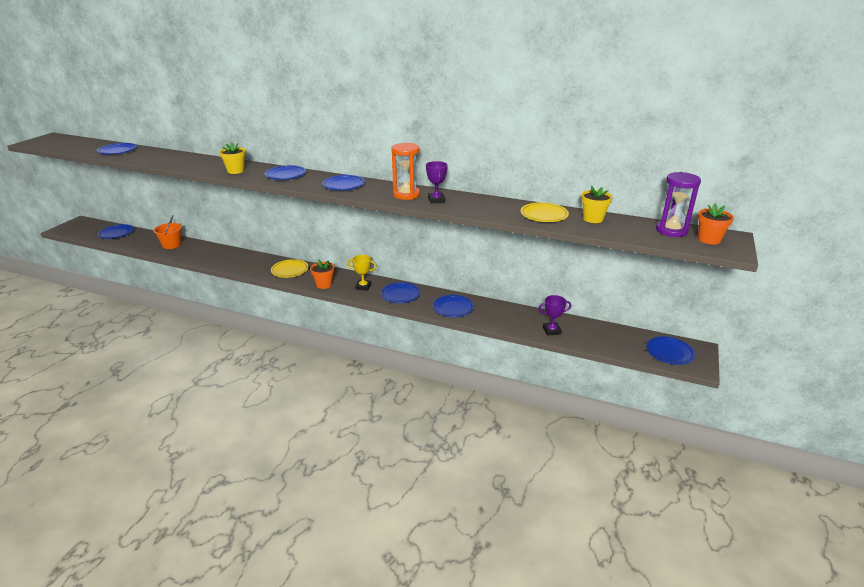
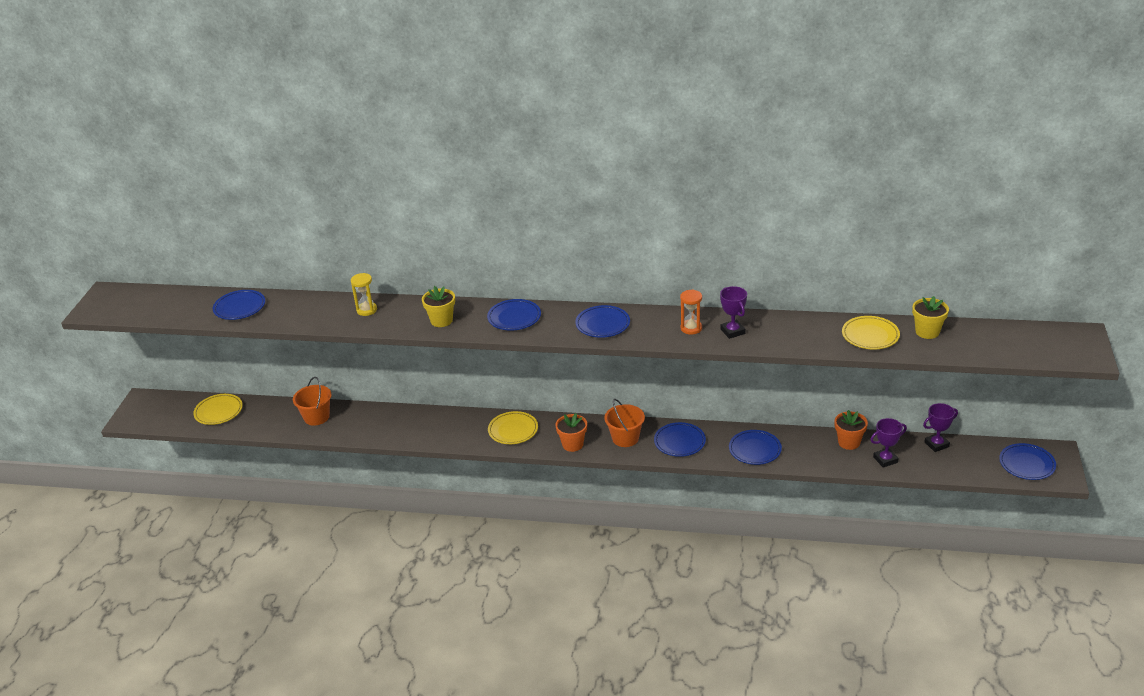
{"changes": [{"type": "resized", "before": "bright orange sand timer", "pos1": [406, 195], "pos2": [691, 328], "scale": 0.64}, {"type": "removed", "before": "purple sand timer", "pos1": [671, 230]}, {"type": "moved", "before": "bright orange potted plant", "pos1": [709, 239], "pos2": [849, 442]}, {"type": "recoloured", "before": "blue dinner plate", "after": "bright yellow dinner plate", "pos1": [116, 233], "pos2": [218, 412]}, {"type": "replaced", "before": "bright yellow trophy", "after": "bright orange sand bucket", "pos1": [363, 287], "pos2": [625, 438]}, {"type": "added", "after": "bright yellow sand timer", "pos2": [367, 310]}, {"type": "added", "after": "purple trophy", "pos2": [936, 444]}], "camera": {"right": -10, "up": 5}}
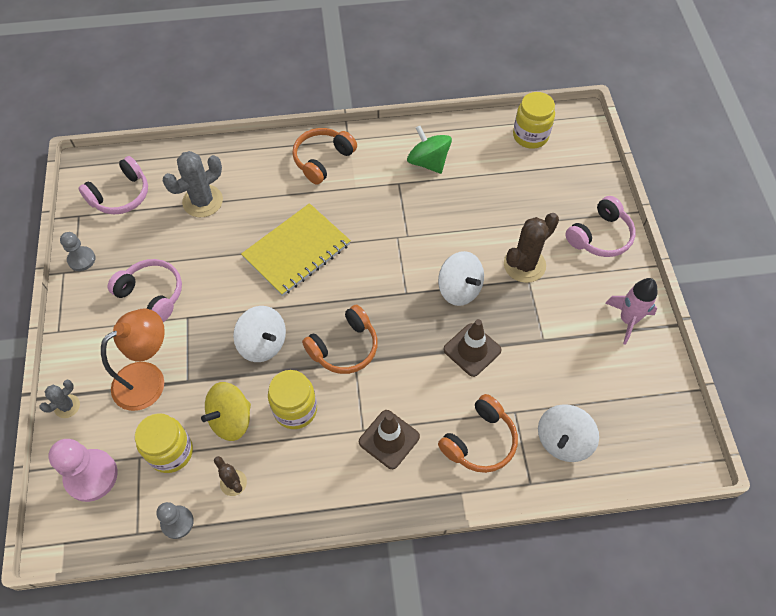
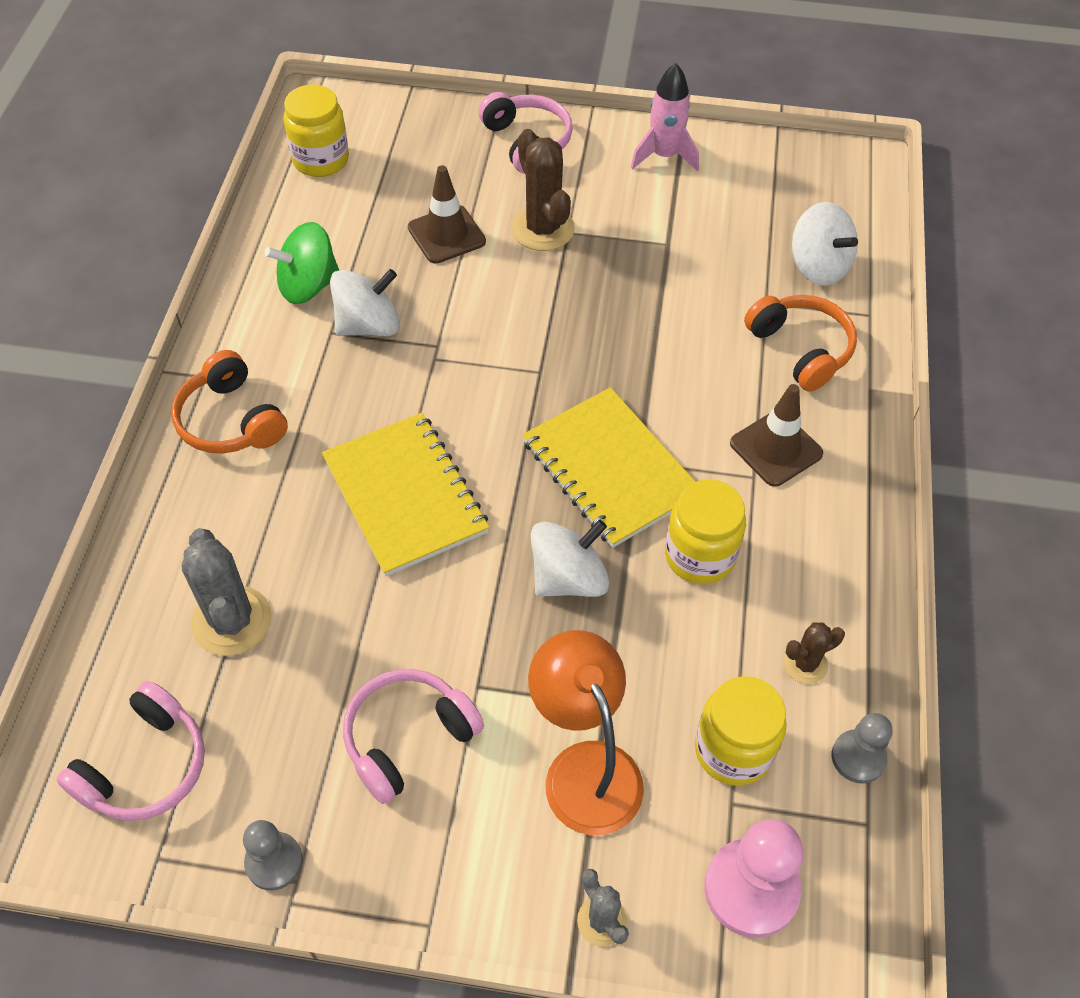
{"changes": [{"type": "turned", "before": "rose-pink over-ear headphones", "pos1": [121, 195], "pos2": [145, 766], "turn": 60}, {"type": "moved", "before": "white whirligig", "pos1": [459, 289], "pos2": [368, 325]}, {"type": "replaced", "before": "bright orange over-ear headphones", "after": "bright yellow notepad", "pos1": [344, 347], "pos2": [610, 469]}, {"type": "moved", "before": "russet traffic cone", "pos1": [472, 350], "pos2": [446, 235]}, {"type": "removed", "before": "bright yellow whirligig", "pos1": [231, 419]}], "camera": {"right": -75, "up": -5}}
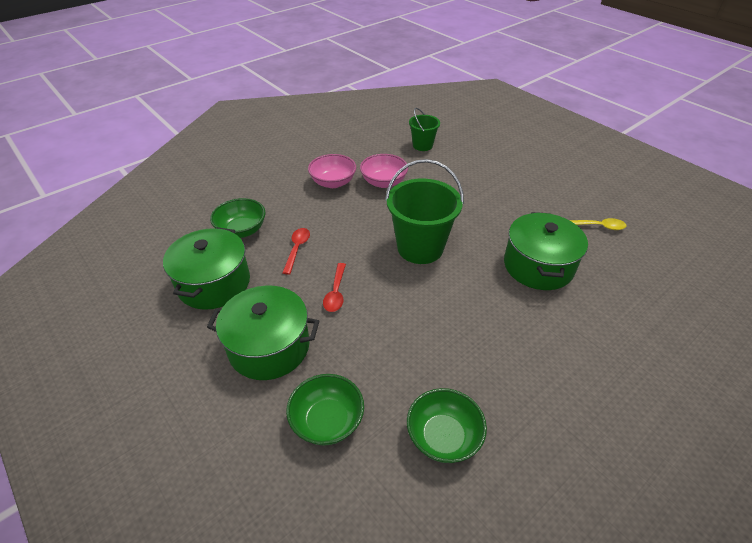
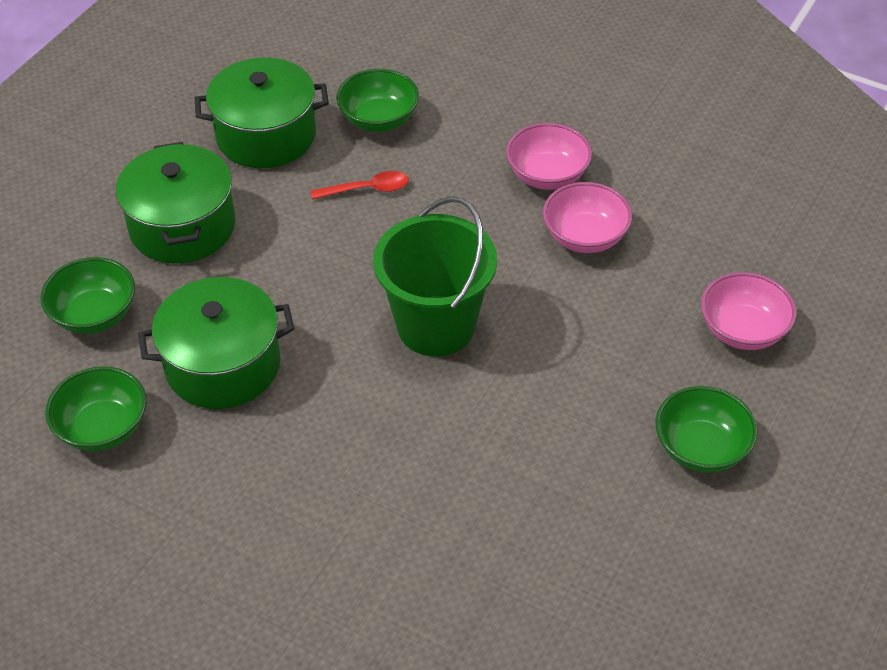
{"changes": [{"type": "removed", "before": "leaf-green sand bucket", "pos1": [422, 145]}, {"type": "moved", "before": "leaf-green cooking pot", "pos1": [538, 266], "pos2": [223, 365]}, {"type": "removed", "before": "bright yellow tablespoon", "pos1": [598, 226]}, {"type": "removed", "before": "scarlet tablespoon", "pos1": [336, 293]}, {"type": "added", "after": "rose-pink bowl", "pos2": [742, 330]}, {"type": "added", "after": "leaf-green bowl", "pos2": [701, 448]}], "camera": {"right": 70, "up": 5}}
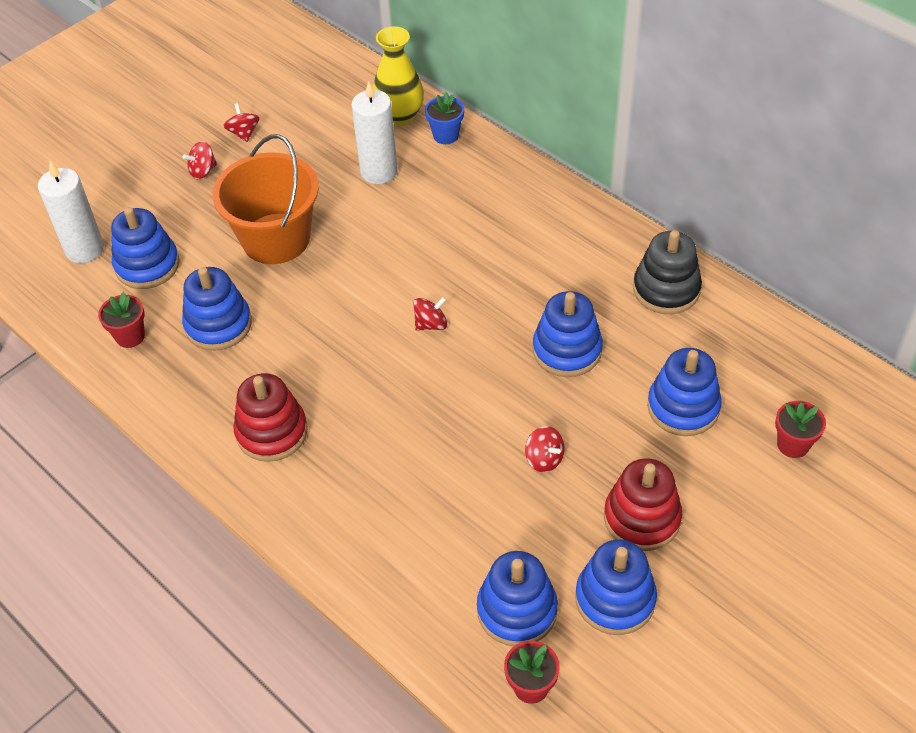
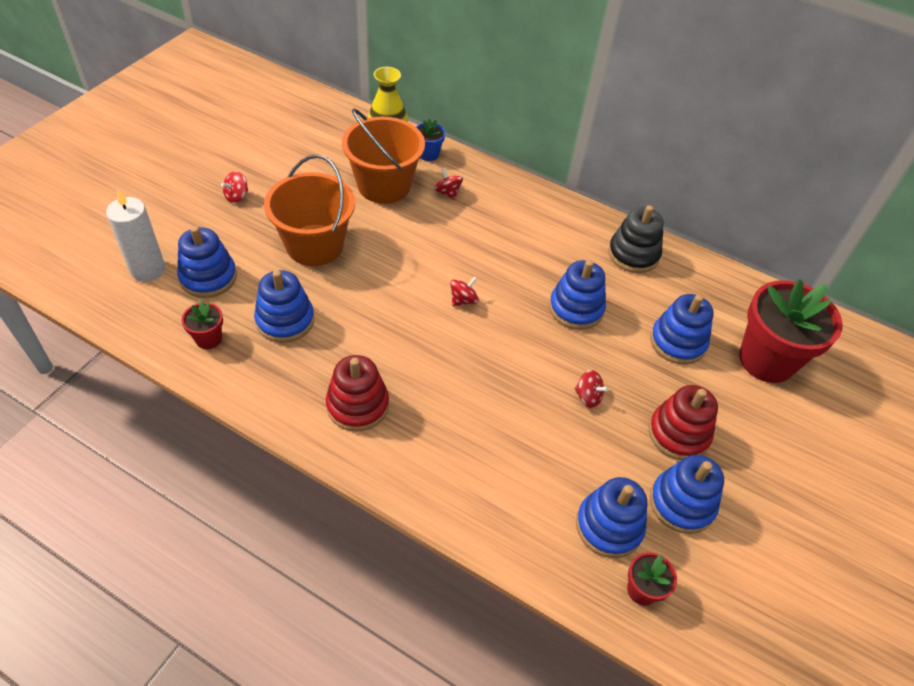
{"changes": [{"type": "replaced", "before": "white candle", "after": "bright orange sand bucket", "pos1": [379, 171], "pos2": [384, 185]}, {"type": "moved", "before": "scarlet whirligig", "pos1": [244, 133], "pos2": [447, 193]}, {"type": "resized", "before": "scarlet potted plant", "pos1": [793, 444], "pos2": [766, 360], "scale": 2.24}], "camera": {"right": -20, "up": 0}}
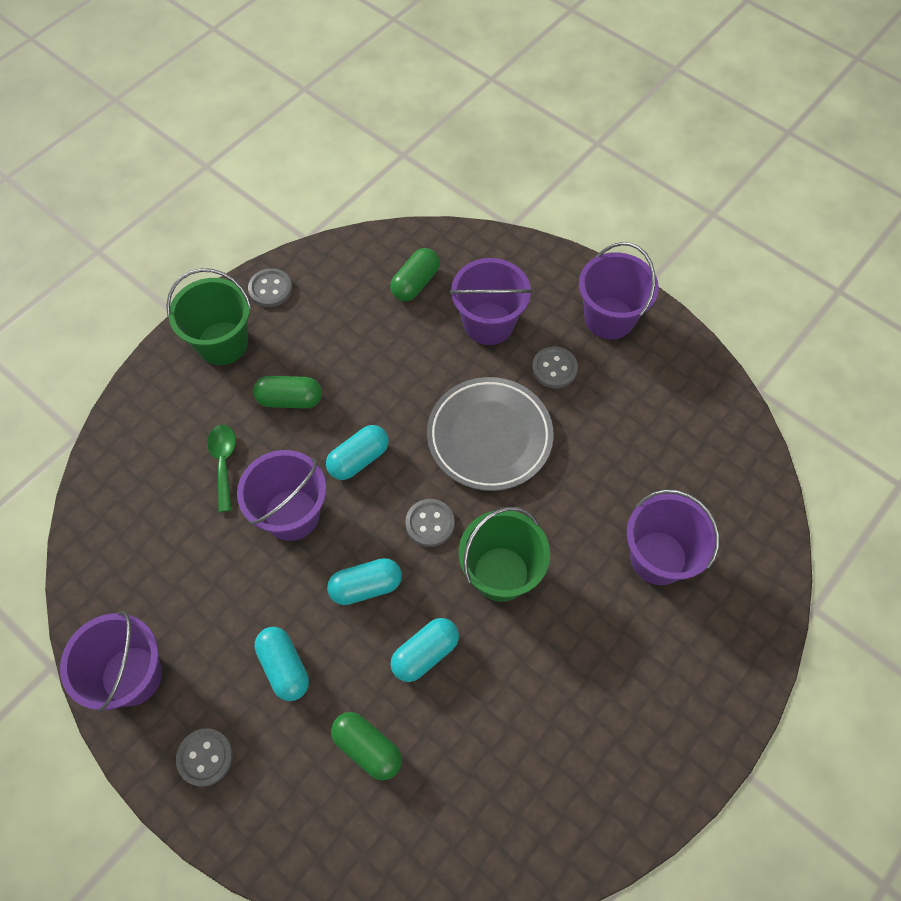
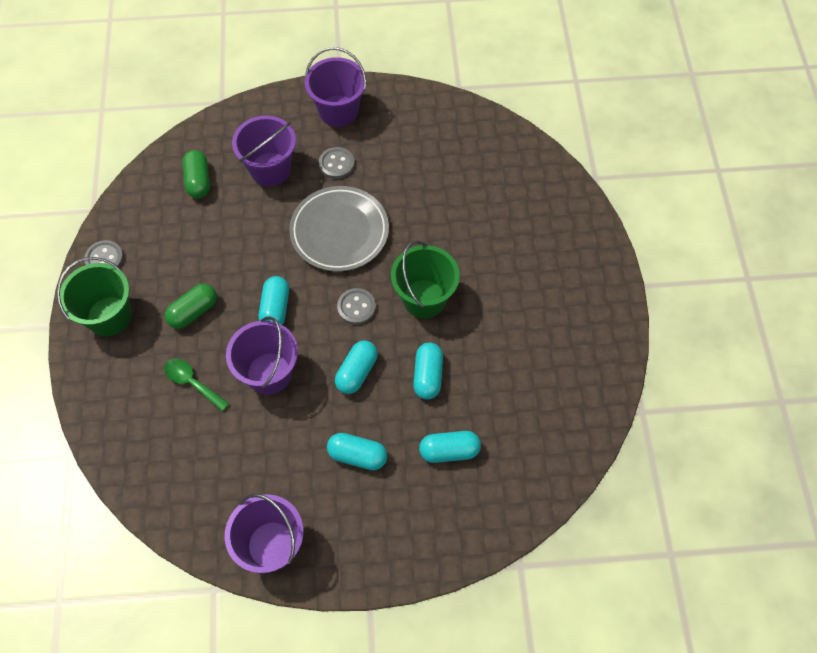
{"changes": [{"type": "removed", "before": "purple sand bucket", "pos1": [658, 558]}, {"type": "recoloured", "before": "leaf-green capsule", "after": "teal capsule", "pos1": [367, 748], "pos2": [449, 451]}, {"type": "removed", "before": "ash-grey sewing button", "pos1": [205, 757]}], "camera": {"right": -45, "up": 0}}
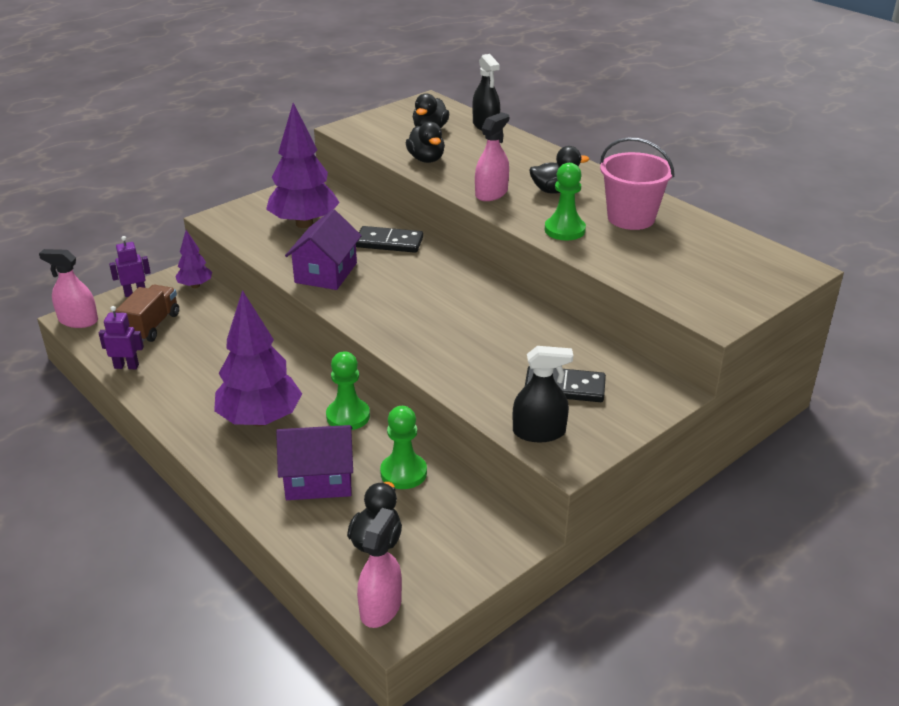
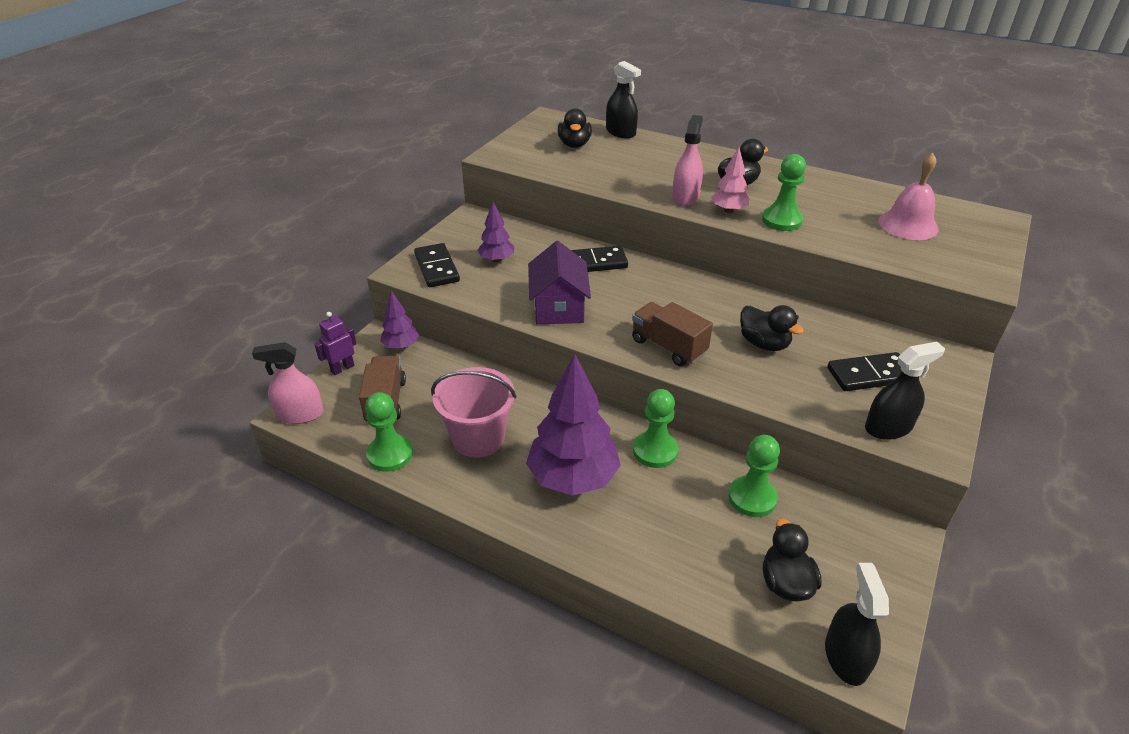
{"changes": [{"type": "resized", "before": "purple toy tree", "pos1": [304, 223], "pos2": [496, 259], "scale": 0.5}, {"type": "moved", "before": "black rubber duck", "pos1": [426, 159], "pos2": [764, 344]}, {"type": "moved", "before": "rose-pink sand bucket", "pos1": [631, 218], "pos2": [478, 438]}, {"type": "replaced", "before": "purple robot", "after": "leaf-green chess pawn", "pos1": [126, 366], "pos2": [390, 454]}, {"type": "removed", "before": "purple house", "pos1": [319, 479]}, {"type": "recoloured", "before": "rose-pink spray bottle", "after": "black spray bottle", "pos1": [380, 607], "pos2": [845, 657]}, {"type": "added", "after": "rose-pink toy tree", "pos2": [728, 210]}, {"type": "added", "after": "rose-pink bell", "pos2": [908, 225]}, {"type": "added", "after": "black domino tile", "pos2": [437, 268]}, {"type": "added", "after": "russet toy truck", "pos2": [668, 347]}], "camera": {"right": -20, "up": 5}}
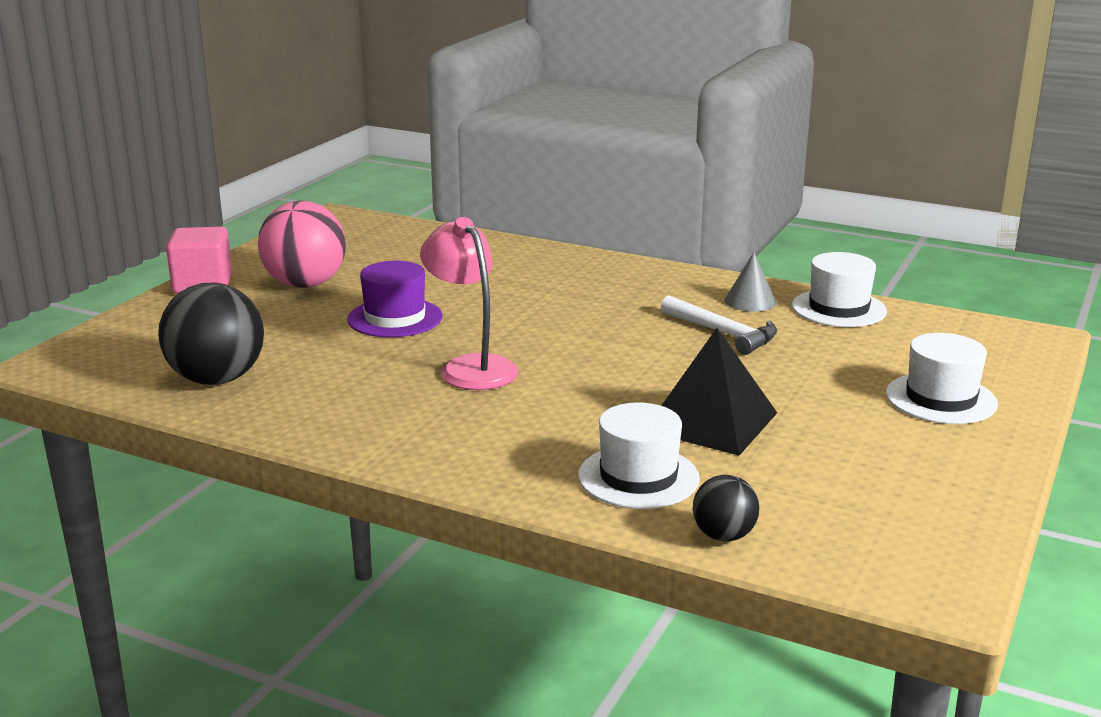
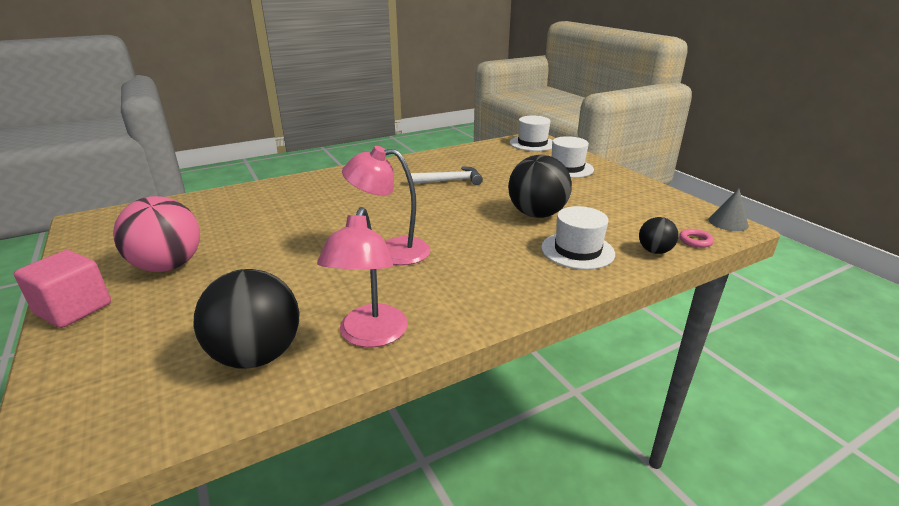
{"changes": [{"type": "moved", "before": "ash-grey solid cone", "pos1": [750, 301], "pos2": [728, 222]}, {"type": "moved", "before": "white tall hat", "pos1": [838, 308], "pos2": [532, 143]}, {"type": "removed", "before": "purple tall hat", "pos1": [395, 318]}, {"type": "replaced", "before": "black solid pyramid", "after": "black play ball", "pos1": [711, 421], "pos2": [537, 214]}, {"type": "added", "after": "rose-pink lamp", "pos2": [370, 336]}, {"type": "added", "after": "rose-pink hoop", "pos2": [695, 241]}], "camera": {"right": -55, "up": 5}}
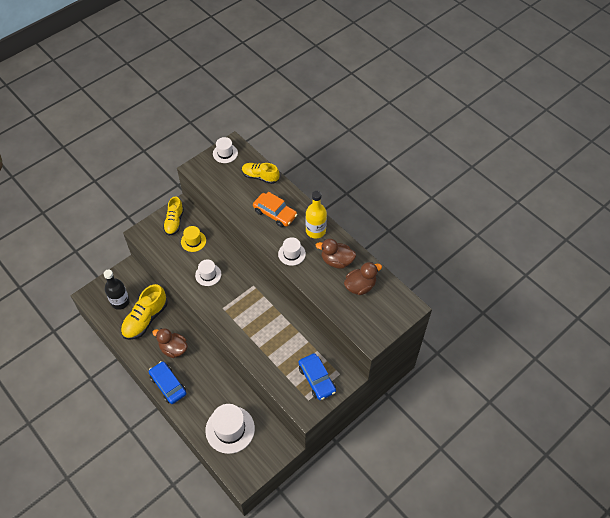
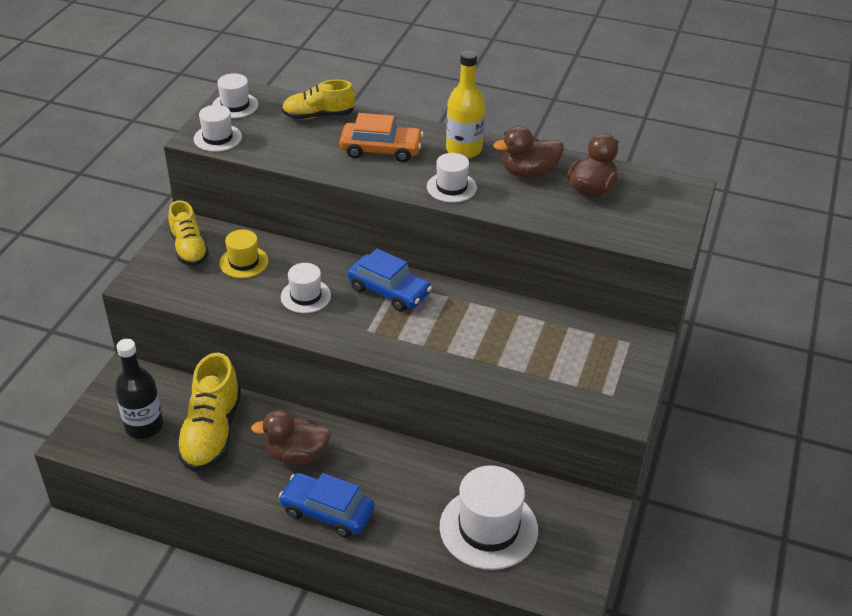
{"changes": [{"type": "moved", "before": "blue car", "pos1": [317, 379], "pos2": [389, 291]}, {"type": "added", "after": "white tall hat", "pos2": [217, 138]}], "camera": {"right": -30, "up": -15}}
